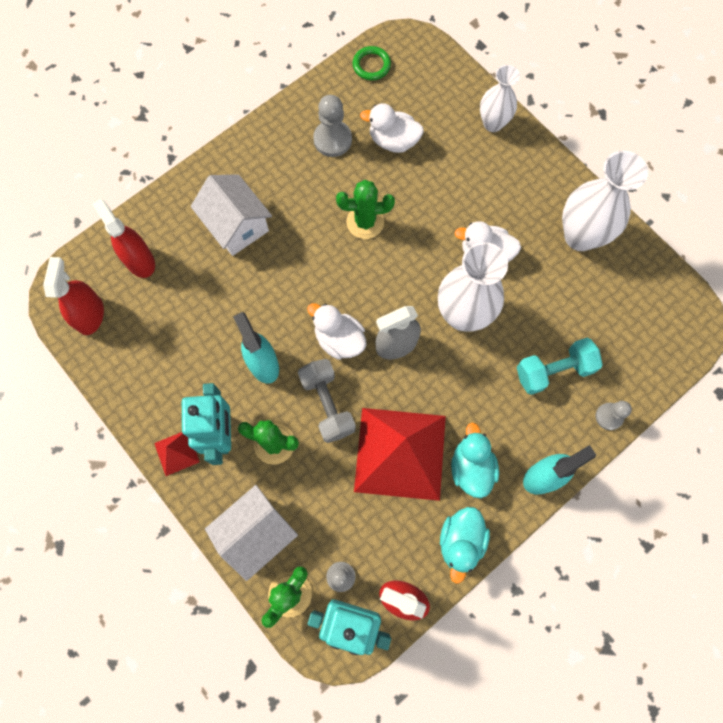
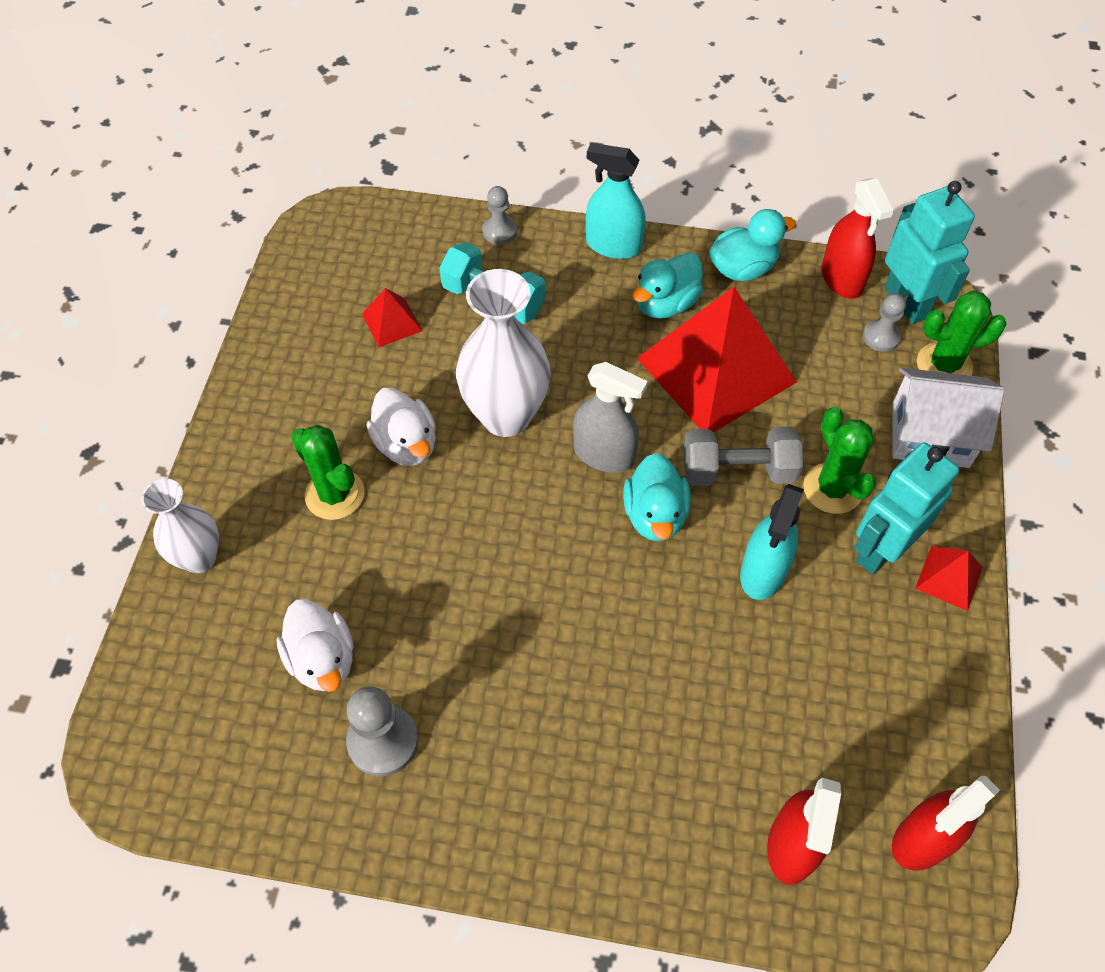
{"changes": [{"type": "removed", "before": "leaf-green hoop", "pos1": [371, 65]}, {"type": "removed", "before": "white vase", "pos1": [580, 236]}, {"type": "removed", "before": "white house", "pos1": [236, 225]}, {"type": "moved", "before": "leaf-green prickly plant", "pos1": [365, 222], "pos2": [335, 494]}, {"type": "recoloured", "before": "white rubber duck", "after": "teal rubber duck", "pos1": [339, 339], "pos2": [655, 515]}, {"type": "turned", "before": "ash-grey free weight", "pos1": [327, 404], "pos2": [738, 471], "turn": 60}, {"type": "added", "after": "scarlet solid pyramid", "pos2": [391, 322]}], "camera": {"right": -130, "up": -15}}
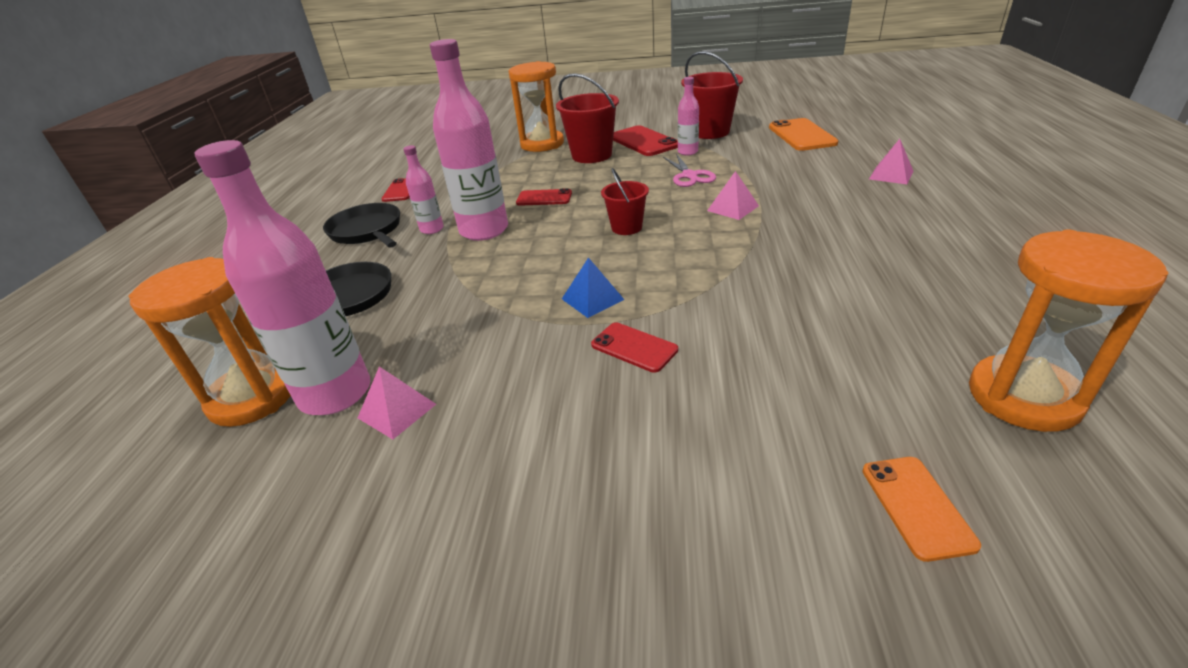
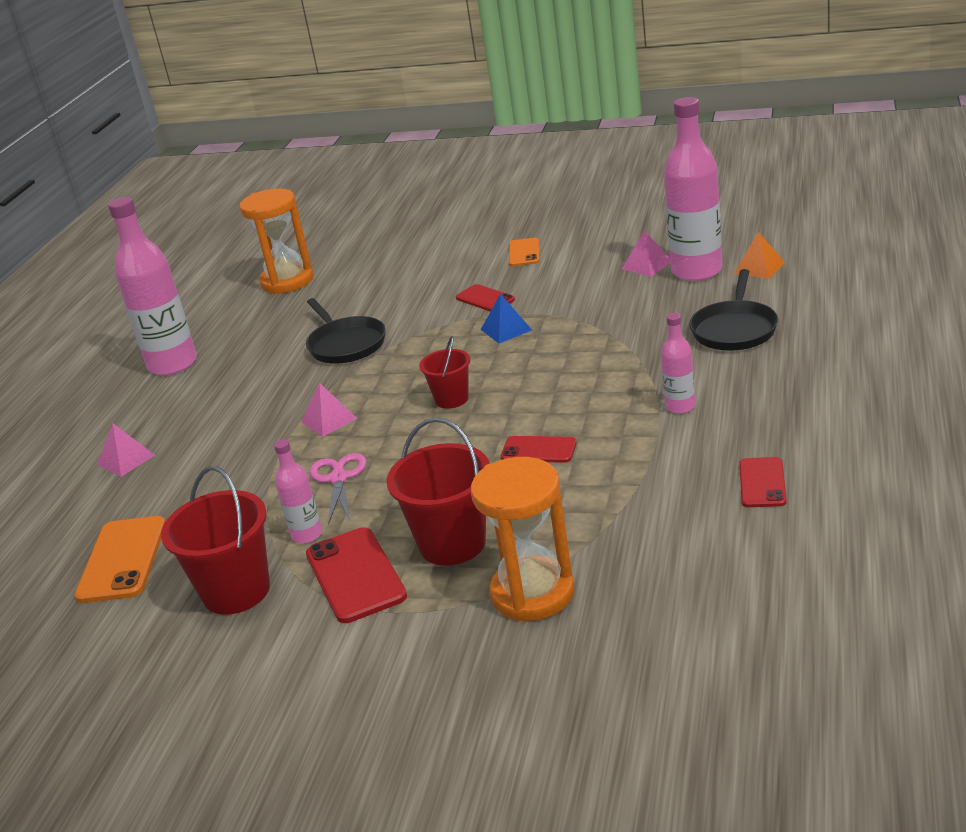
{"changes": [{"type": "moved", "before": "rose-pink bottle", "pos1": [484, 230], "pos2": [172, 364]}, {"type": "moved", "before": "black skillet", "pos1": [367, 231], "pos2": [346, 344]}, {"type": "replaced", "before": "bright orange sand timer", "after": "bright orange solid pyramid", "pos1": [252, 397], "pos2": [759, 268]}, {"type": "moved", "before": "bright orange phone", "pos1": [916, 506], "pos2": [524, 253]}], "camera": {"right": -170, "up": -5}}
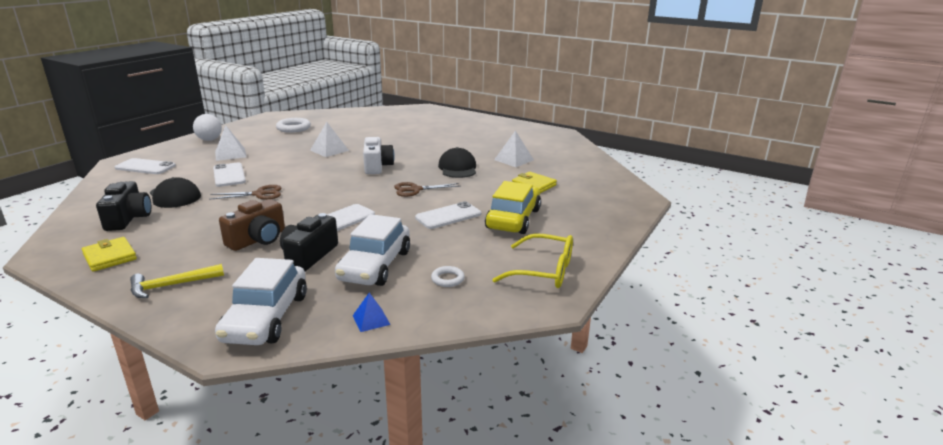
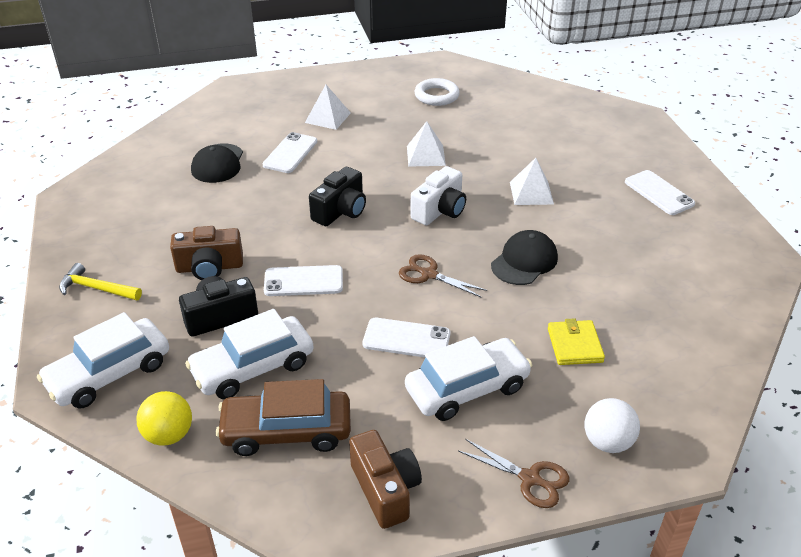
{"changes": [{"type": "moved", "before": "white play ball", "pos1": [209, 140], "pos2": [607, 442]}, {"type": "moved", "before": "white solid pyramid", "pos1": [514, 160], "pos2": [531, 193]}, {"type": "moved", "before": "white phone", "pos1": [145, 167], "pos2": [659, 193]}, {"type": "moved", "before": "black camera", "pos1": [128, 218], "pos2": [341, 211]}, {"type": "recoloured", "before": "bright yellow car", "after": "white car", "pos1": [513, 219], "pos2": [467, 388]}, {"type": "moved", "before": "russet shears", "pos1": [259, 194], "pos2": [530, 478]}, {"type": "replaced", "before": "bright yellow glasses", "after": "russet camera", "pos1": [543, 271], "pos2": [385, 489]}, {"type": "removed", "before": "bright yellow card wallet", "pos1": [110, 257]}, {"type": "replaced", "before": "white hoop", "after": "russet car", "pos1": [447, 279], "pos2": [286, 431]}, {"type": "replaced", "before": "blue solid pyramid", "after": "bright yellow play ball", "pos1": [371, 320], "pos2": [169, 435]}], "camera": {"right": 45, "up": 15}}
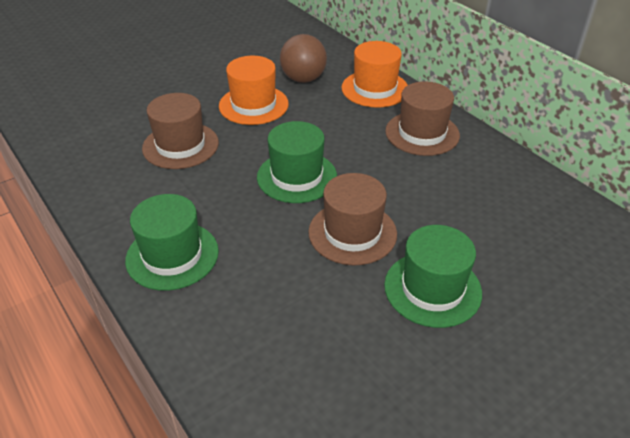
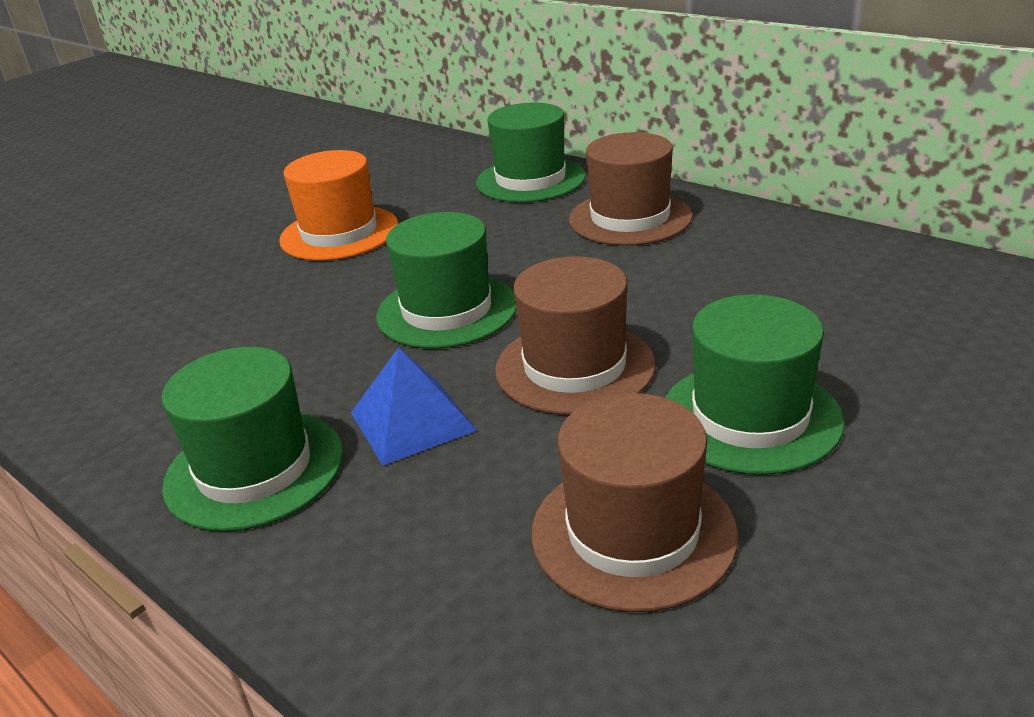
{"changes": [{"type": "removed", "before": "russet play ball", "pos1": [303, 79]}, {"type": "recoloured", "before": "bright orange tall hat", "after": "leaf-green tall hat", "pos1": [375, 89], "pos2": [530, 180]}, {"type": "moved", "before": "russet tall hat", "pos1": [180, 145], "pos2": [633, 532]}, {"type": "added", "after": "blue solid pyramid", "pos2": [412, 421]}], "camera": {"right": -10, "up": -10}}
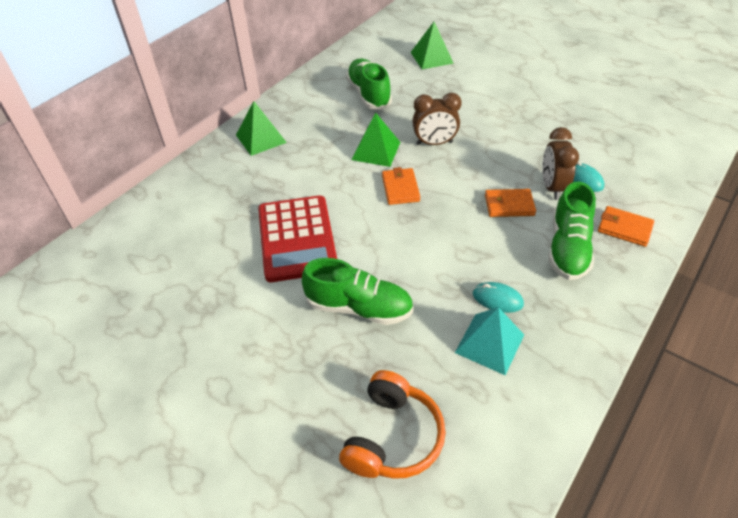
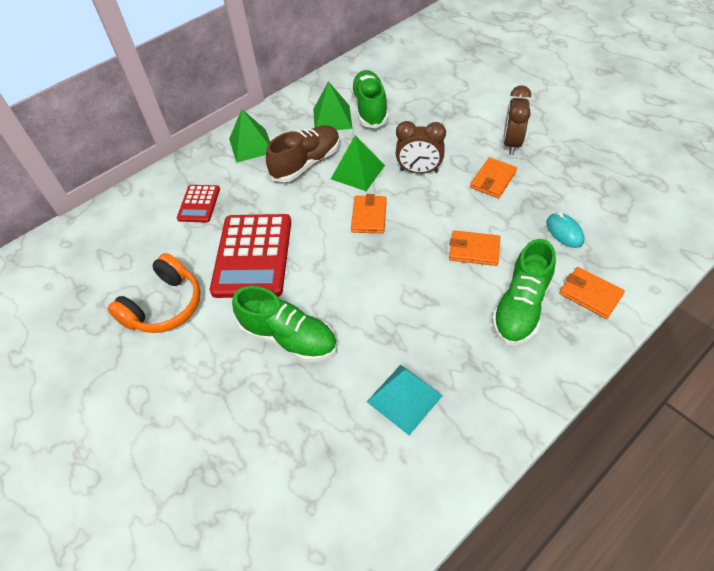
{"changes": [{"type": "moved", "before": "leaf-green solid pyramid", "pos1": [431, 57], "pos2": [332, 118]}, {"type": "moved", "before": "russet alarm clock", "pos1": [552, 187], "pos2": [511, 144]}, {"type": "removed", "before": "teal mouse", "pos1": [497, 299]}, {"type": "moved", "before": "bright orange over-ear headphones", "pos1": [392, 437], "pos2": [164, 306]}, {"type": "added", "after": "russet shoe", "pos2": [306, 163]}, {"type": "added", "after": "bright orange card wallet", "pos2": [493, 180]}, {"type": "added", "after": "scarlet adding machine", "pos2": [199, 204]}], "camera": {"right": 15, "up": 5}}
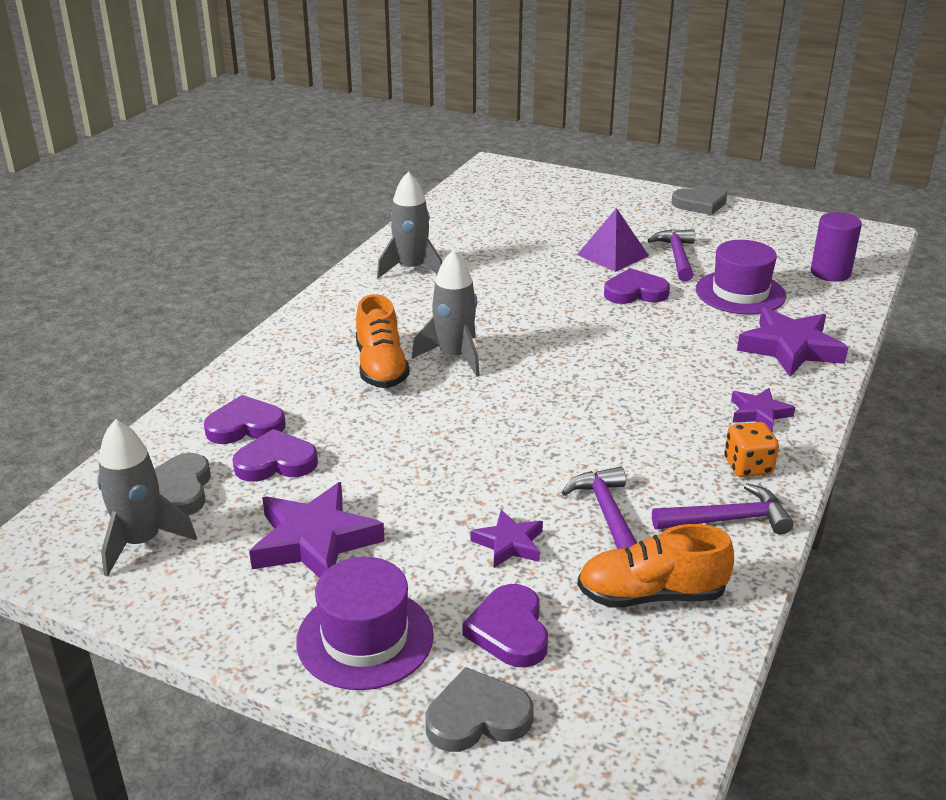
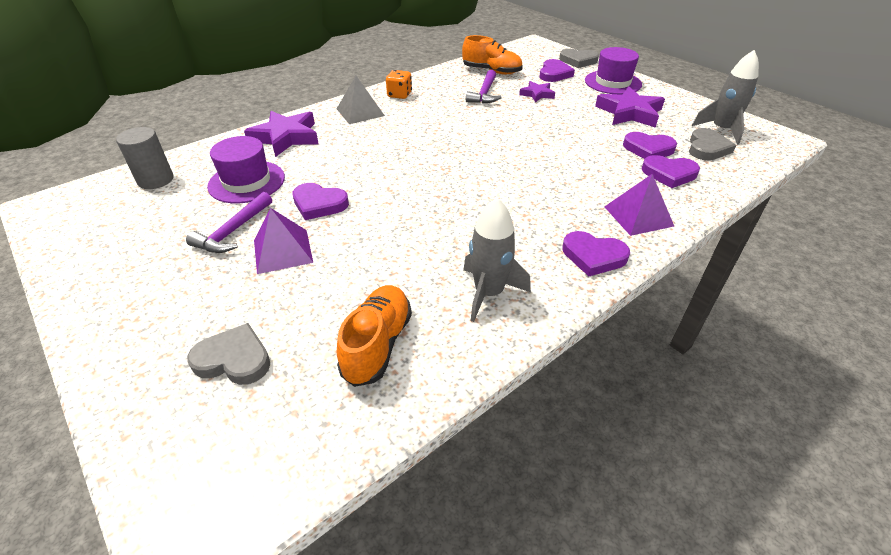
{"changes": [{"type": "moved", "before": "ash-grey love heart", "pos1": [700, 204], "pos2": [234, 359]}, {"type": "recoloured", "before": "purple cylinder", "after": "ash-grey cylinder", "pos1": [830, 273], "pos2": [156, 180]}, {"type": "removed", "before": "ash-grey spaceship", "pos1": [454, 356]}, {"type": "moved", "before": "bright orange shoe", "pos1": [381, 367], "pos2": [377, 344]}, {"type": "replaced", "before": "purple five-pointed star", "after": "ash-grey solid pyramid", "pos1": [759, 413], "pos2": [360, 112]}, {"type": "removed", "before": "purple claw hammer", "pos1": [727, 519]}, {"type": "added", "after": "purple solid pyramid", "pos2": [638, 216]}, {"type": "added", "after": "purple love heart", "pos2": [593, 256]}], "camera": {"right": -155, "up": 10}}
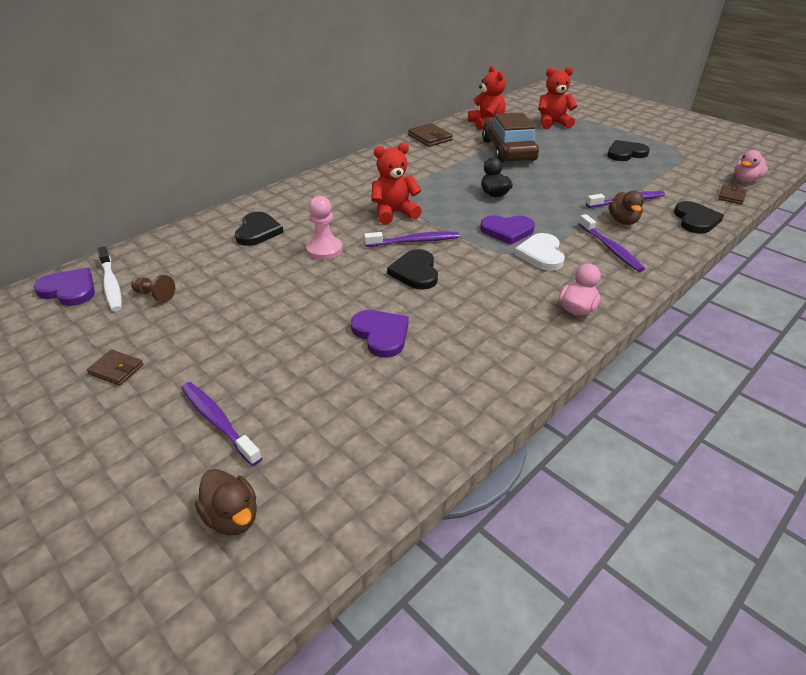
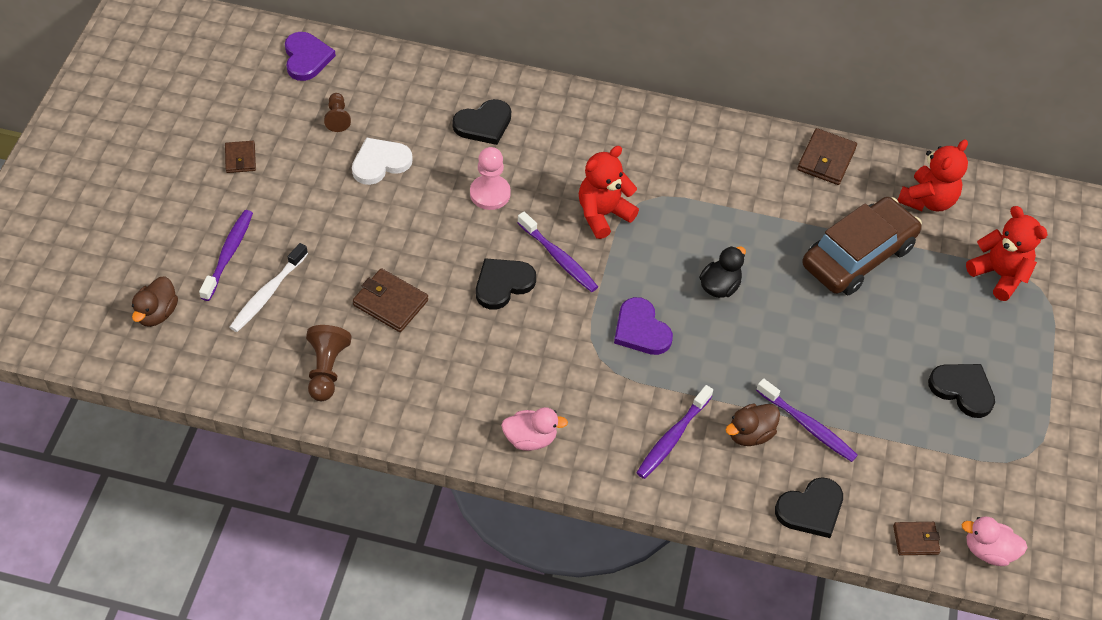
{"changes": [{"type": "turned", "before": "scarlet teddy", "pos1": [394, 213], "pos2": [603, 214], "turn": -75}, {"type": "moved", "before": "white love heart", "pos1": [541, 254], "pos2": [380, 163]}, {"type": "moved", "before": "white toothbrush", "pos1": [111, 284], "pos2": [268, 293]}, {"type": "replaced", "before": "purple love heart", "after": "russet card wallet", "pos1": [381, 334], "pos2": [390, 303]}, {"type": "added", "after": "russet chess pawn", "pos2": [326, 370]}], "camera": {"right": 55, "up": 15}}
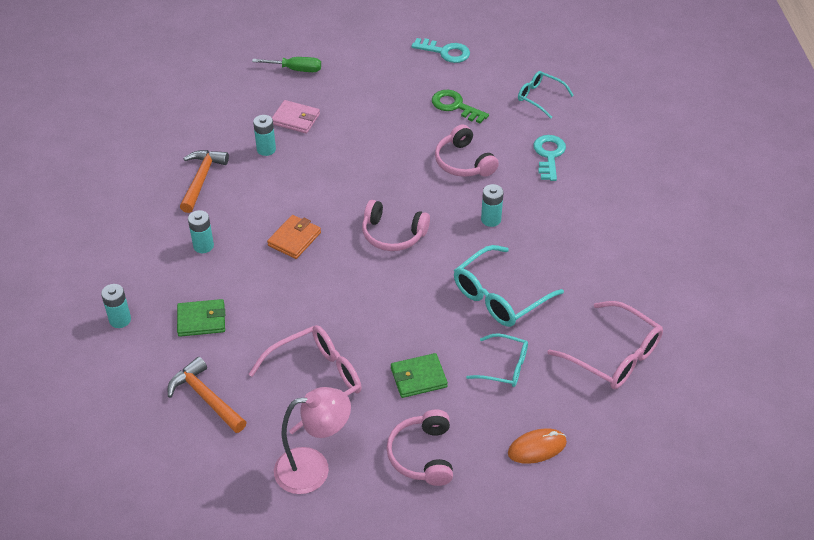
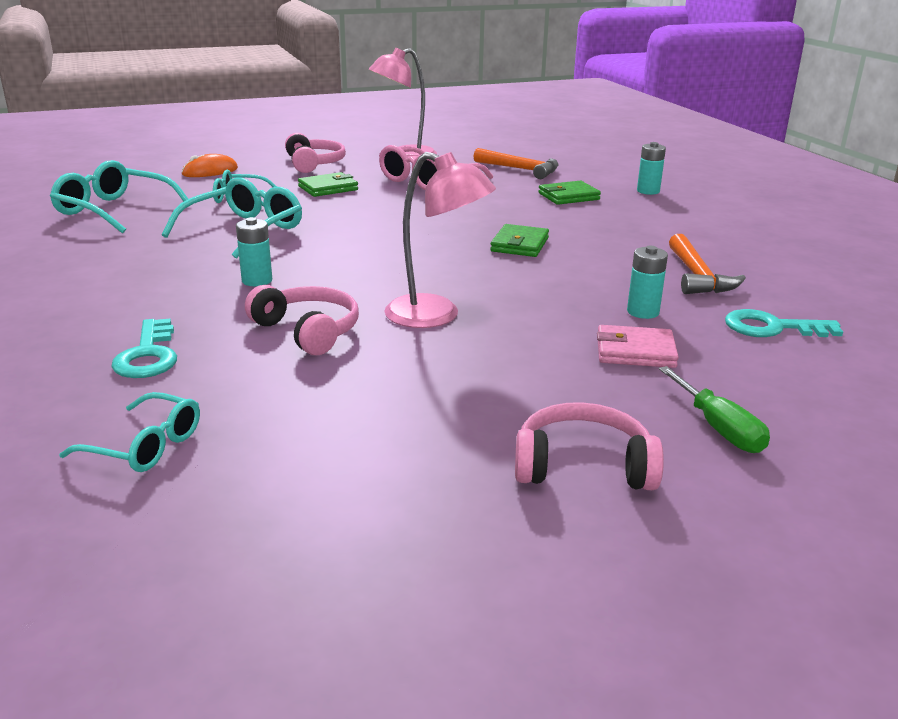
{"changes": [{"type": "moved", "before": "teal door key", "pos1": [445, 52], "pos2": [772, 328]}, {"type": "turned", "before": "leaf-green hand screwdriver", "pos1": [296, 69], "pos2": [718, 428], "turn": -105}, {"type": "removed", "before": "leaf-green door key", "pos1": [455, 106]}, {"type": "moved", "before": "rose-pink over-ear headphones", "pos1": [393, 234], "pos2": [583, 466]}, {"type": "removed", "before": "teal AA battery", "pos1": [203, 246]}, {"type": "recoloured", "before": "bright orange card wallet", "after": "leaf-green card wallet", "pos1": [294, 239], "pos2": [520, 245]}, {"type": "recoloured", "before": "rose-pink glasses", "after": "teal glasses", "pos1": [614, 355], "pos2": [114, 210]}, {"type": "added", "after": "rose-pink lamp", "pos2": [436, 316]}], "camera": {"right": 165, "up": -20}}
